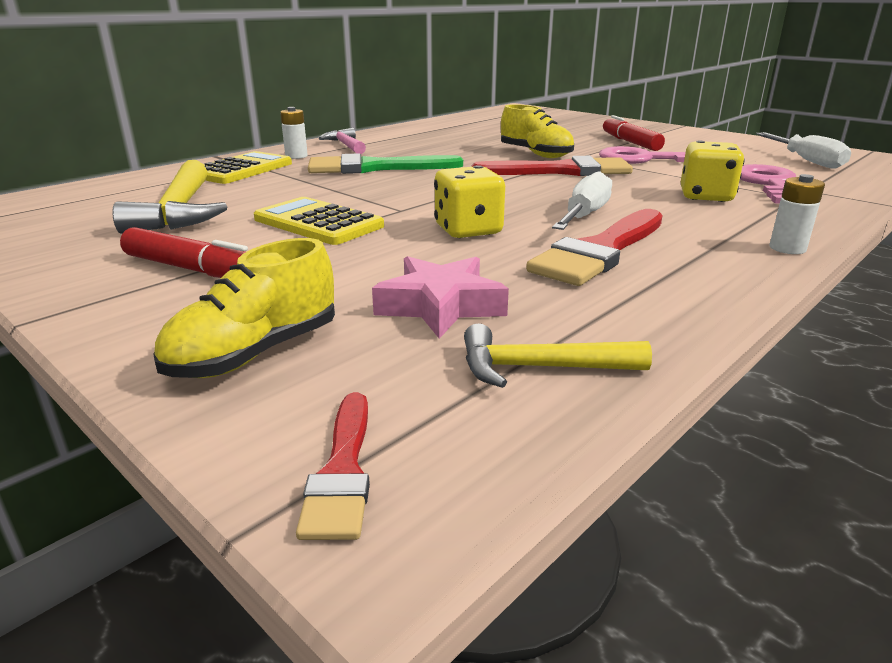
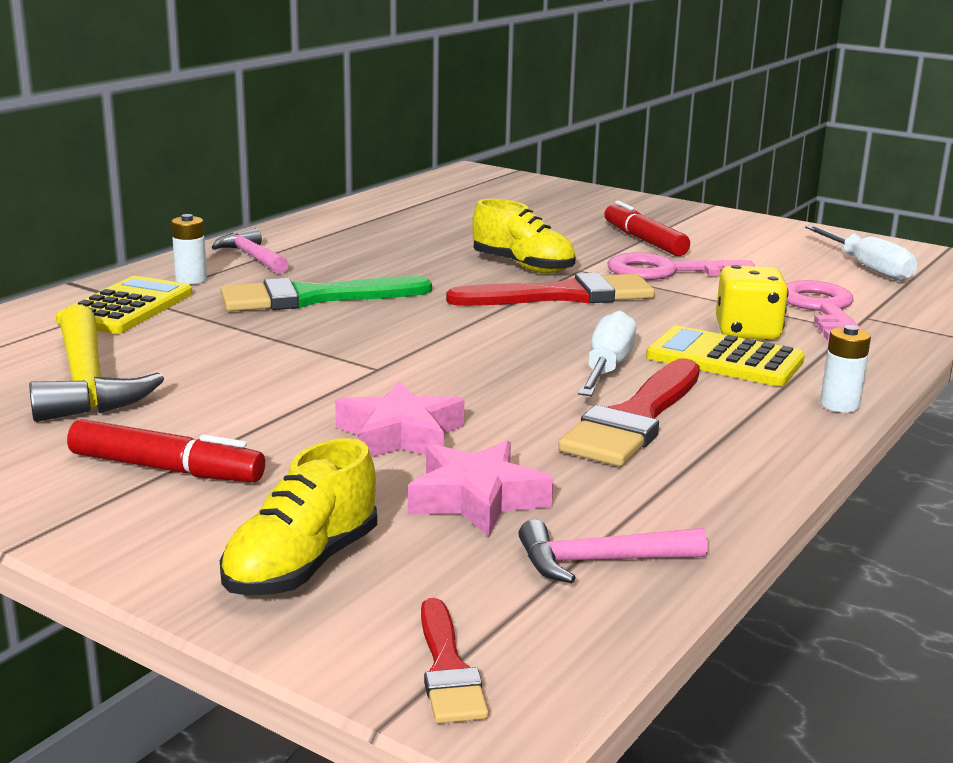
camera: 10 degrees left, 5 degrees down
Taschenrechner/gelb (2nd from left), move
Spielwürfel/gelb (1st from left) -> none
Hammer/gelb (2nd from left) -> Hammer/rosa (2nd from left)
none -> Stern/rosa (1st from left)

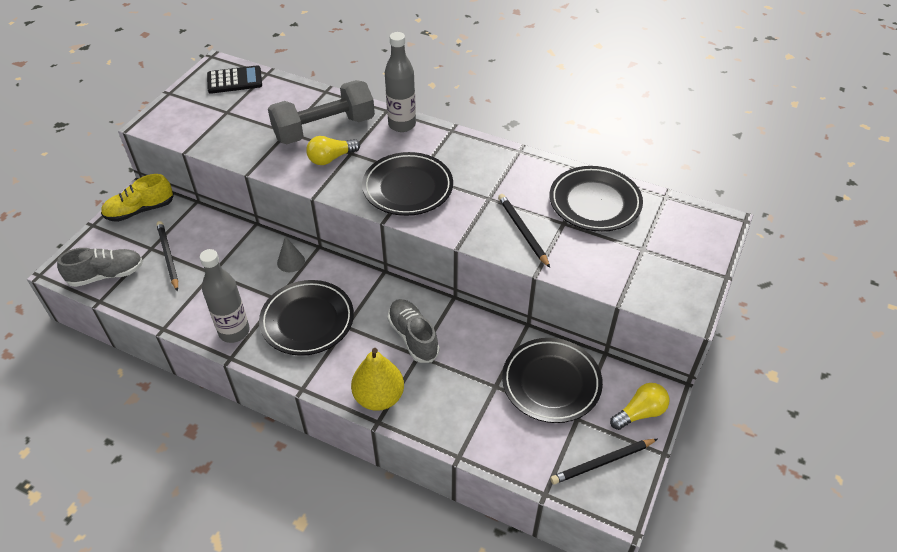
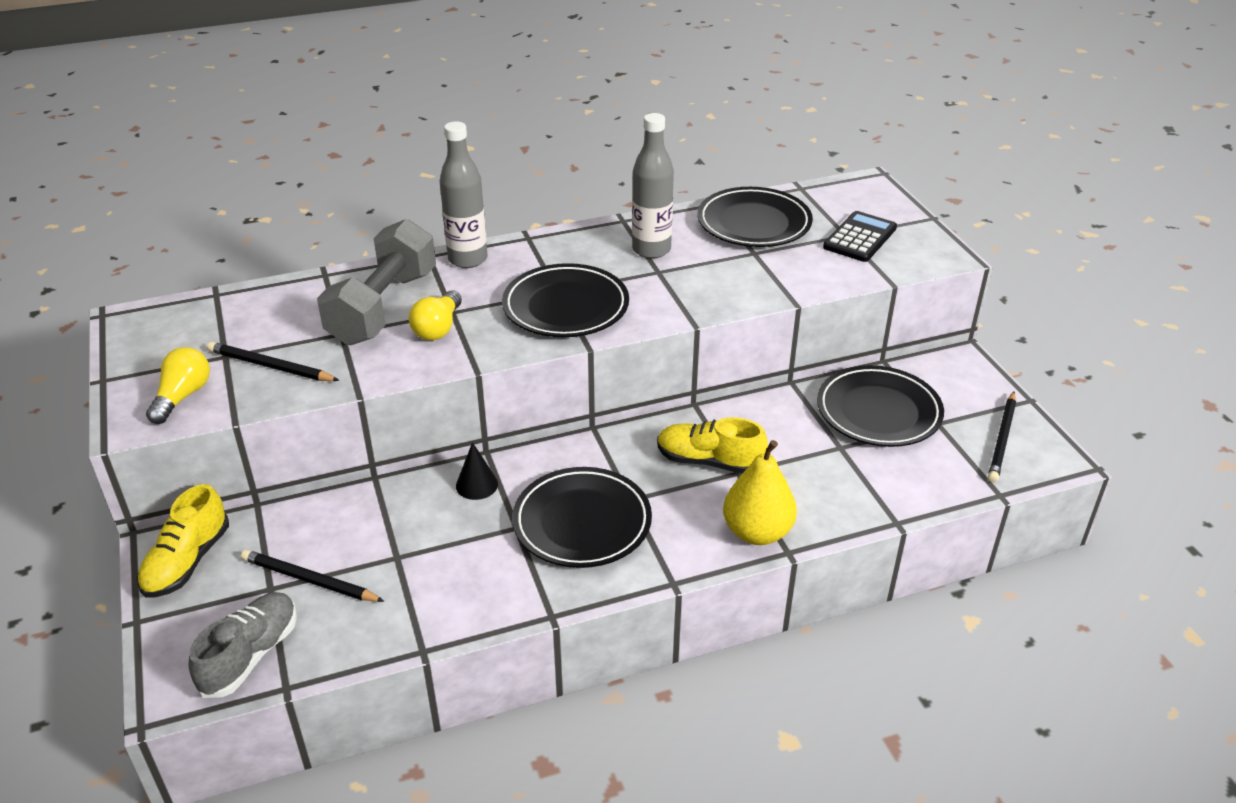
camera: 45 degrees left, 10 degrees down
Flasche/grau (1st from left in the first image) -> Flasche/grau (2nd from left), move
Taschenrechner/schwarz, move
Kegel/grau -> Kegel/schwarz
Schuh/grau (2nd from left) -> Schuh/gelb (2nd from left)
Bleistift/schwarz (2nd from left in the first image) -> Bleistift/schwarz (1st from left), move
Glühbirne/gelb (2nd from left in the first image) -> Glühbirne/gelb (1st from left), move

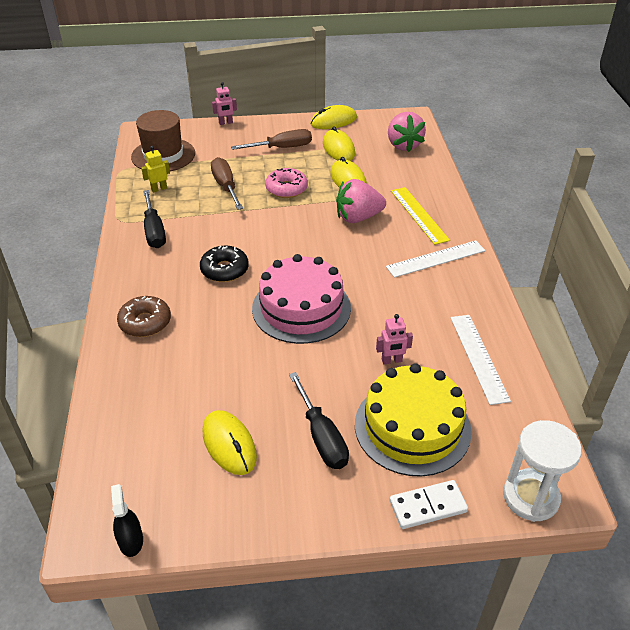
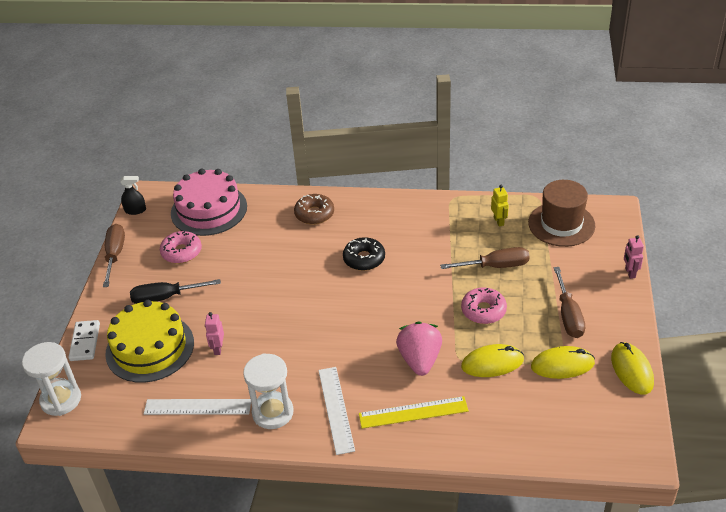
camera: 105 degrees right, 0 degrees up
Schraubenzieher/schwarz (1st from left) -> none
Computermaus/gelb (1st from left) -> Donut/rosa (1st from left)
Kuchen/rosa, move
Erdbeere/rosa (2nd from left) -> none
none -> Schraubenzieher/braun (1st from left)
none -> Sanduhr/weiß (2nd from left)

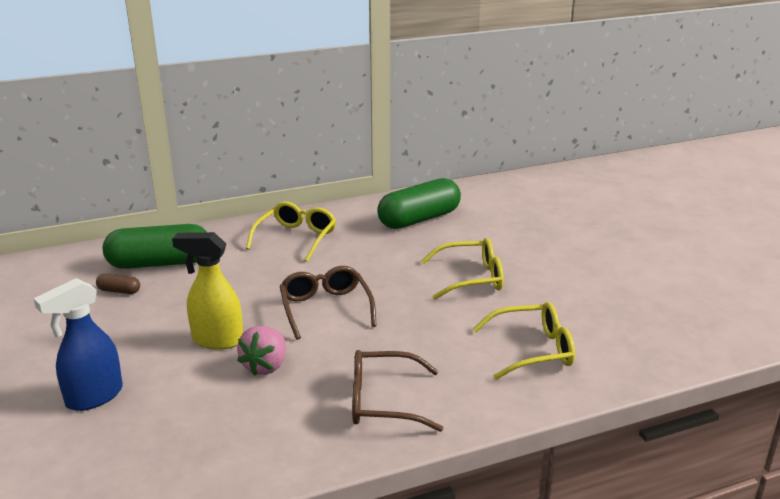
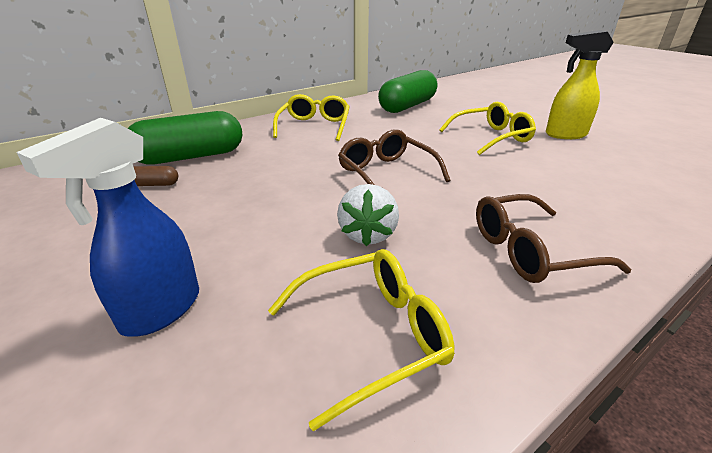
camera: 15 degrees left, 5 degrees up
Sprühflasche/gelb, move
Erdbeere/rosa -> Erdbeere/weiß
Brille/gelb (3rd from left in the first image) -> Brille/gelb (2nd from left), move

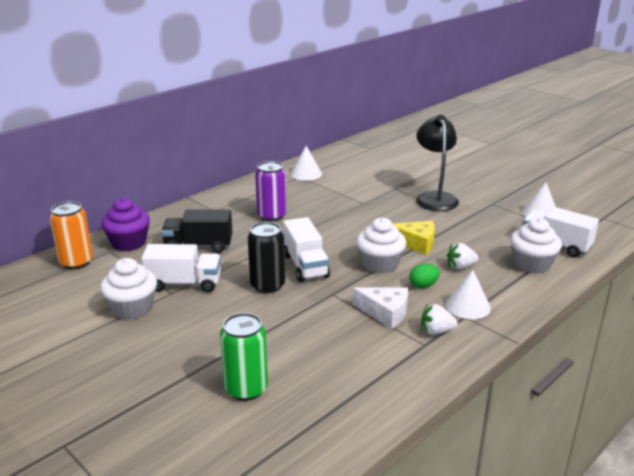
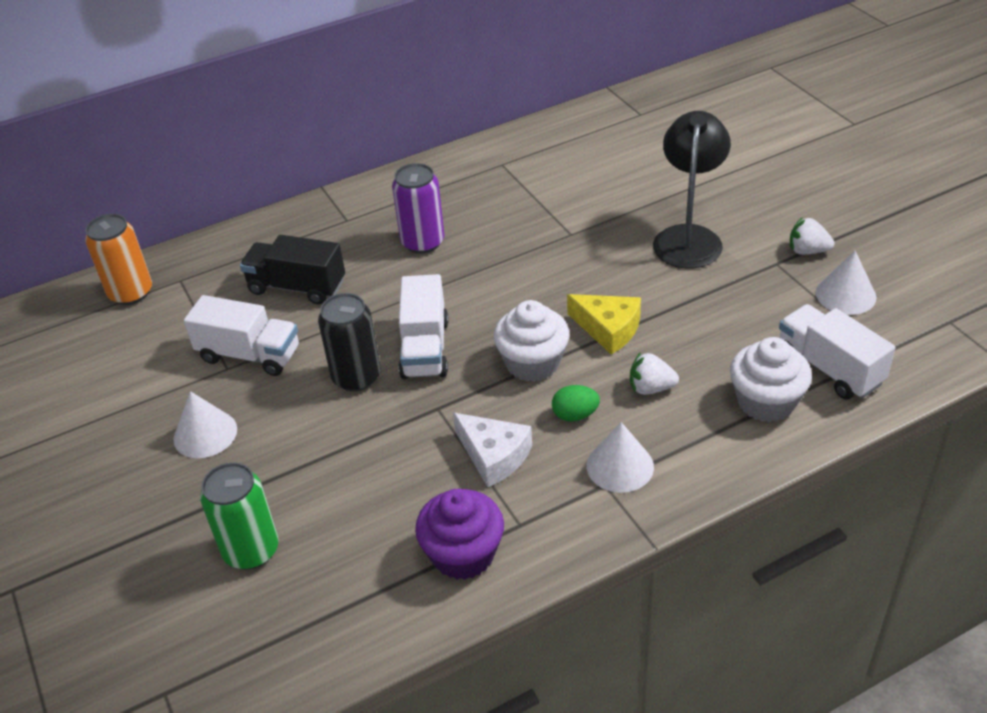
camera: 20 degrees right, 15 degrees up
Muffin/weiß (1st from left) -> none
Muffin/lila, move
Kegel/weiß (1st from left), move
Erdbeere/weiß (1st from left in the first image) -> Erdbeere/weiß (2nd from left), move

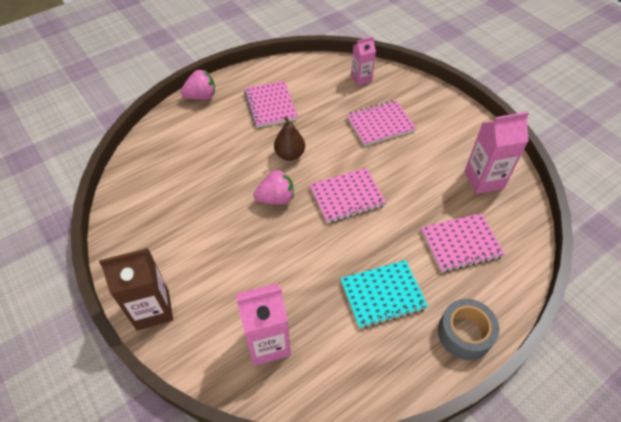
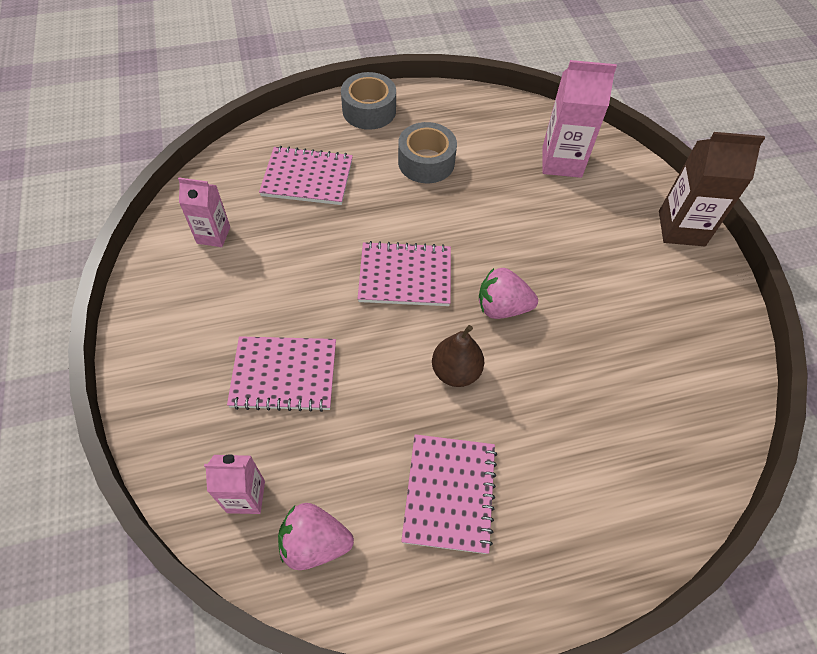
camera: 160 degrees left, 5 degrees up
Erdbeere/rosa (1st from left), move
Notizbuch/türkis -> Klebeband/grau (2nd from left)
Getränkekarton/rosa (3rd from left in the first image) -> Getränkekarton/rosa (1st from left), x0.62

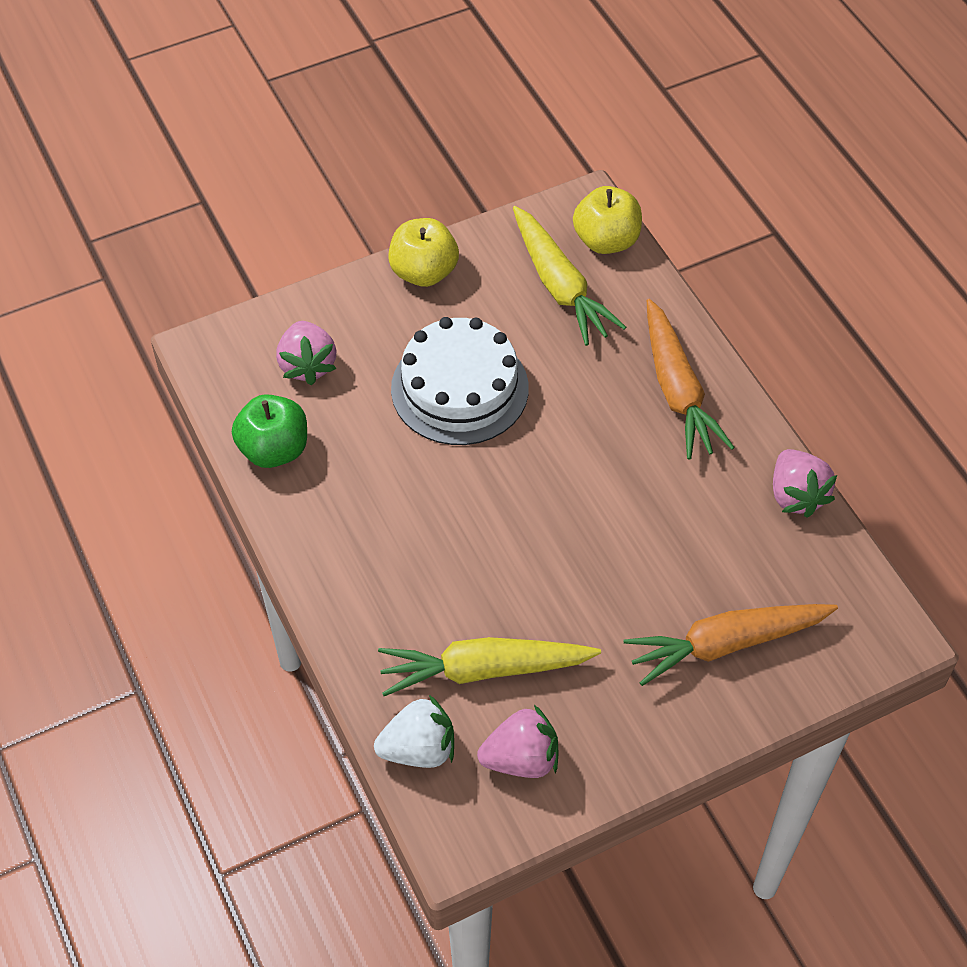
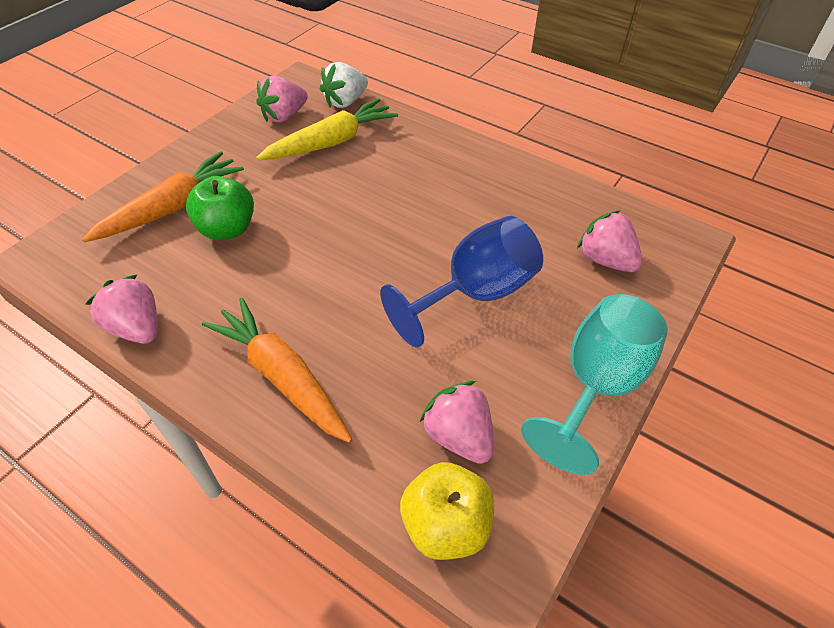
camera: 150 degrees right, 5 degrees down
Apfel/grün, move
Apfel/gelb (1st from left) -> Kelch/türkis
Kuchen/weiß -> Kelch/blau
Karotte/gelb (2nd from left) -> Erdbeere/rosa (3rd from left)

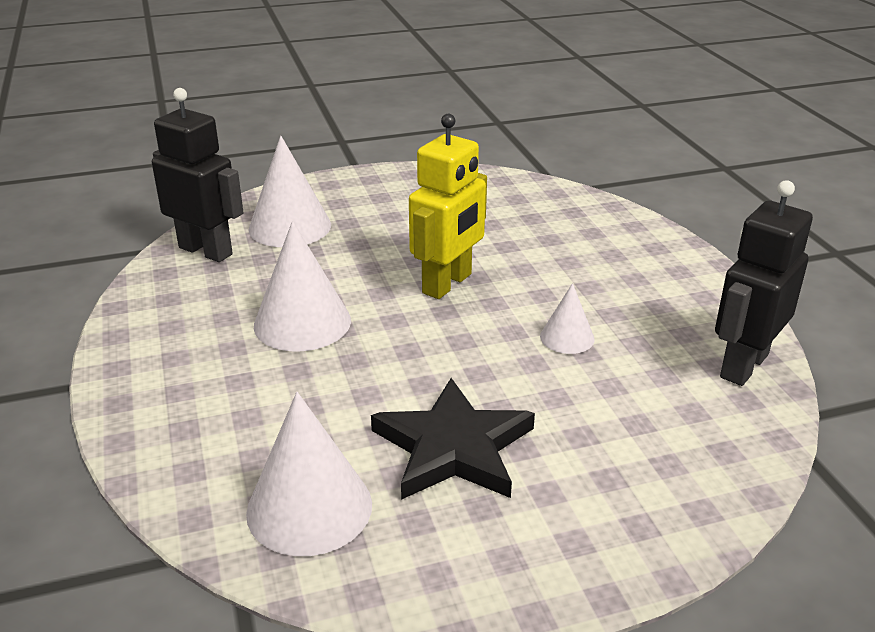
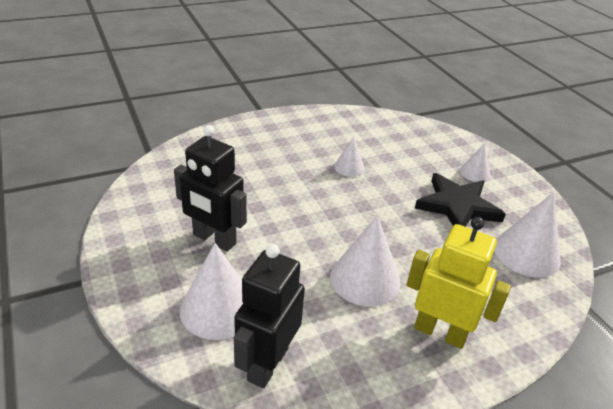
camera: 100 degrees left, 5 degrees up
Roboter/gelb, move
Roboter/schwarz (2nd from left in the first image) -> Roboter/schwarz (1st from left), move
none -> Kegel/weiß (4th from left)

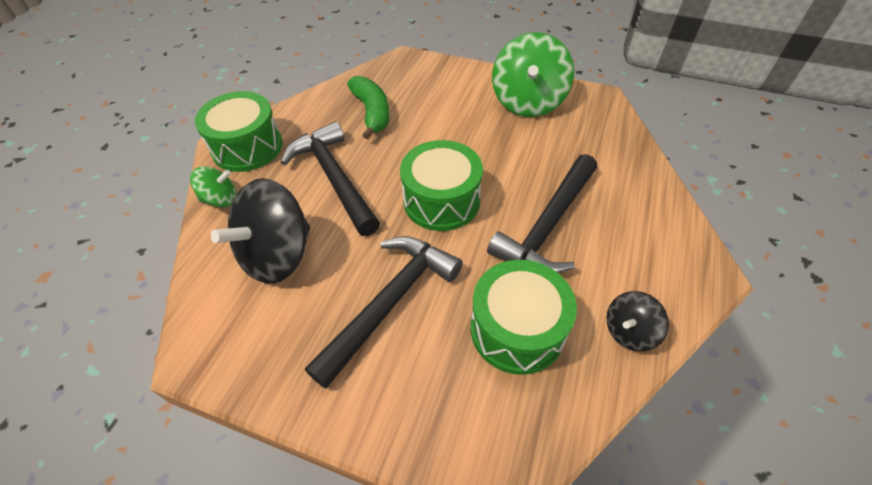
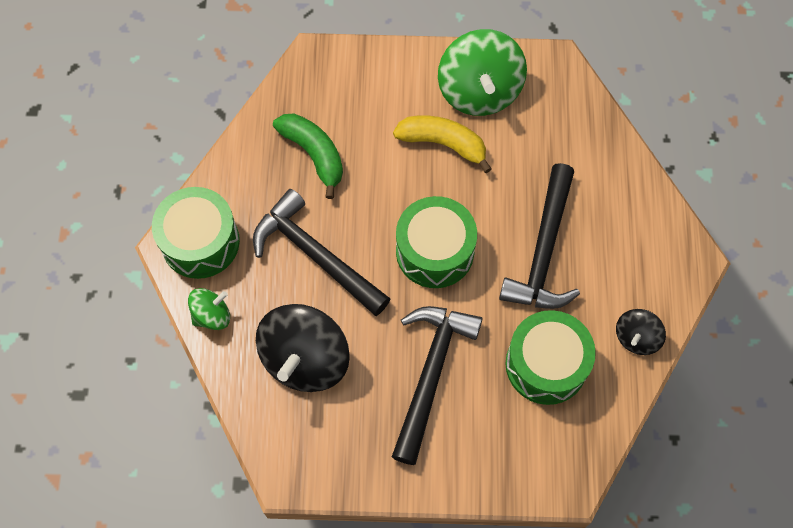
camera: 20 degrees left, 15 degrees up
none -> Banane/gelb

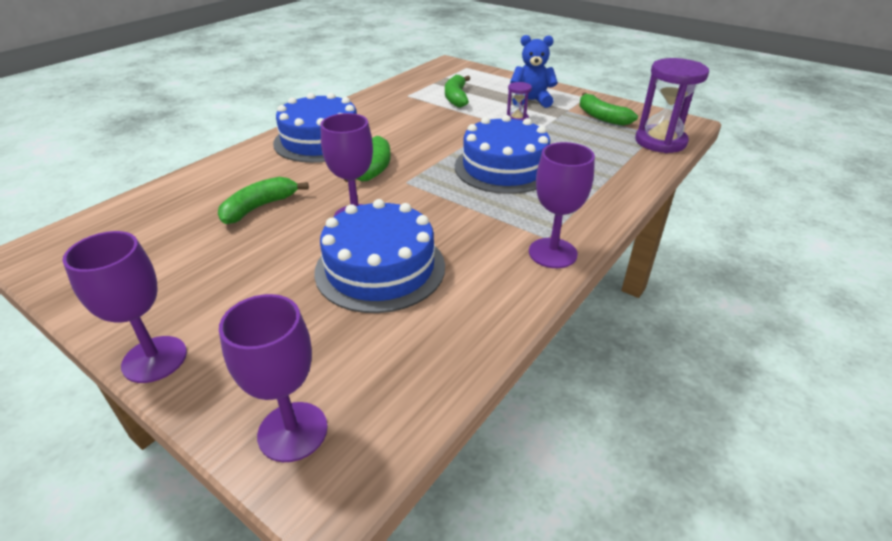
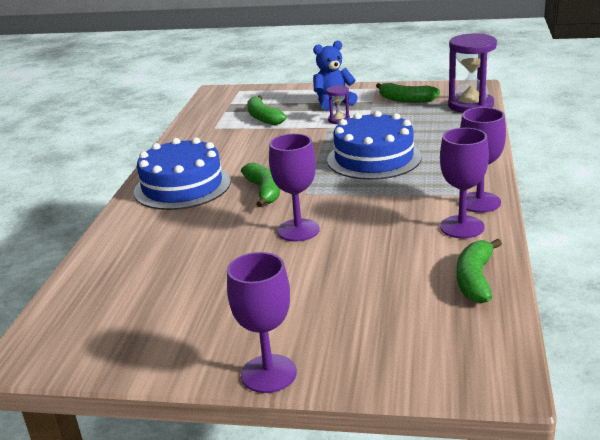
camera: 25 degrees left, 10 degrees down
Banane/grün (1st from left in the first image) -> Banane/grün (4th from left), move
Kelch/lila (2nd from left in the first image) -> Kelch/lila (3rd from left), move
Kuchen/blau (2nd from left) -> none

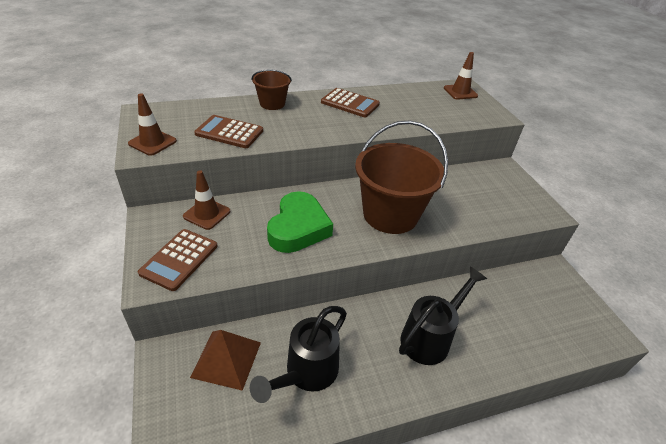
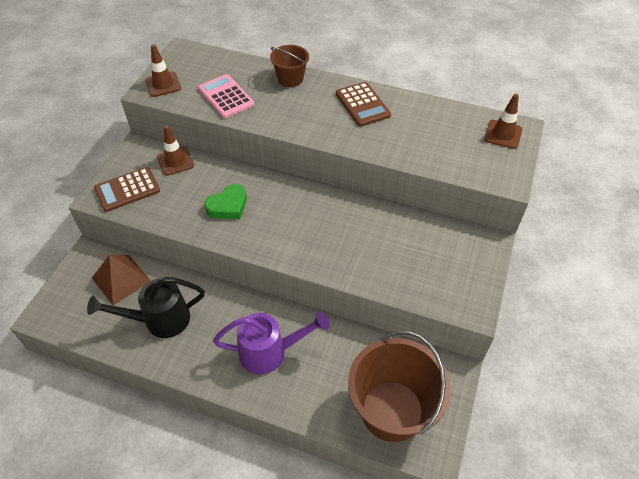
camera: 40 degrees right, 10 degrees up
Taschenrechner/braun (2nd from left) -> Taschenrechner/rosa
Herz/grün, x0.65
Eimer/braun (2nd from left), move
Gießkanne/schwarz (2nd from left) -> Gießkanne/lila

